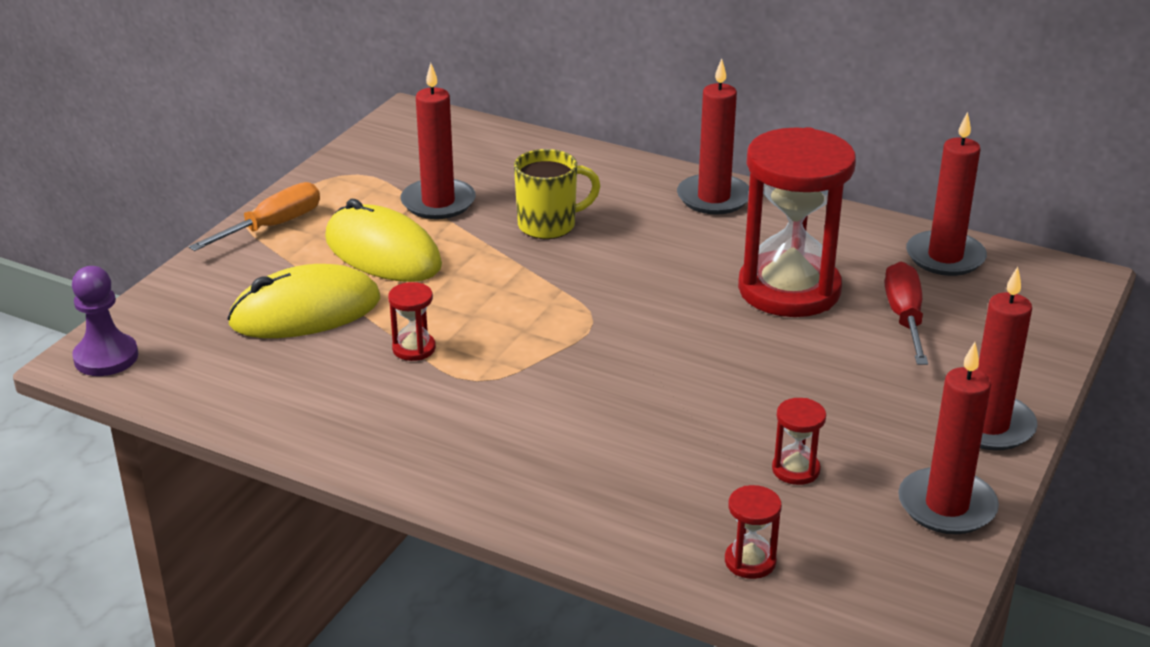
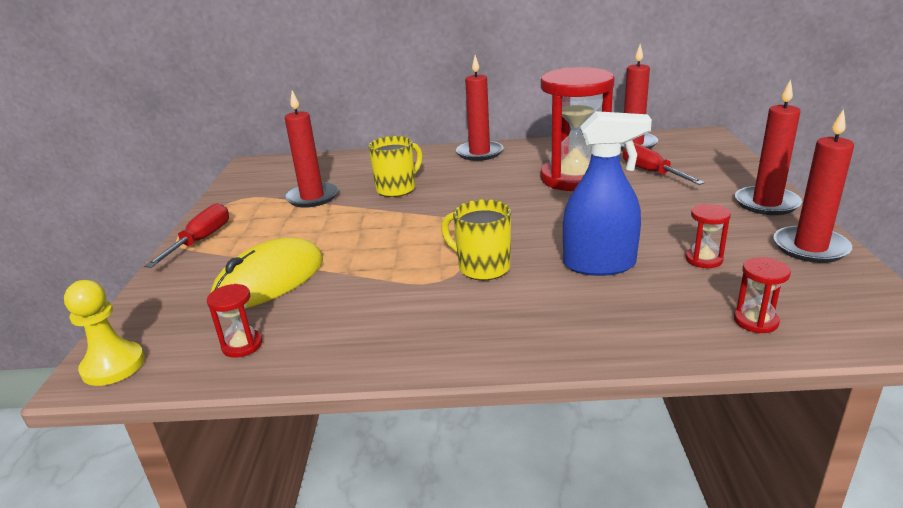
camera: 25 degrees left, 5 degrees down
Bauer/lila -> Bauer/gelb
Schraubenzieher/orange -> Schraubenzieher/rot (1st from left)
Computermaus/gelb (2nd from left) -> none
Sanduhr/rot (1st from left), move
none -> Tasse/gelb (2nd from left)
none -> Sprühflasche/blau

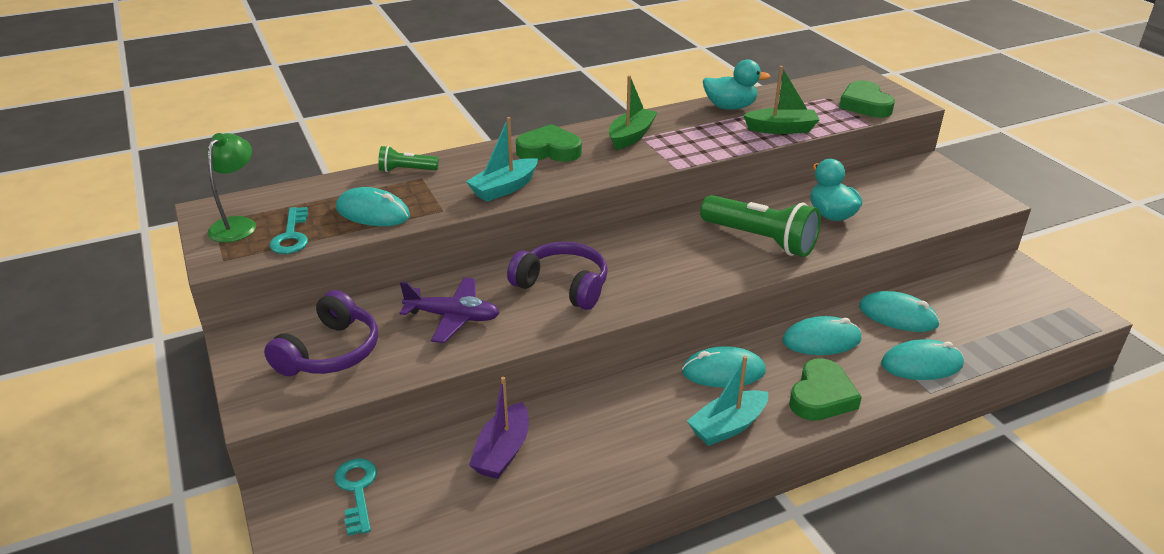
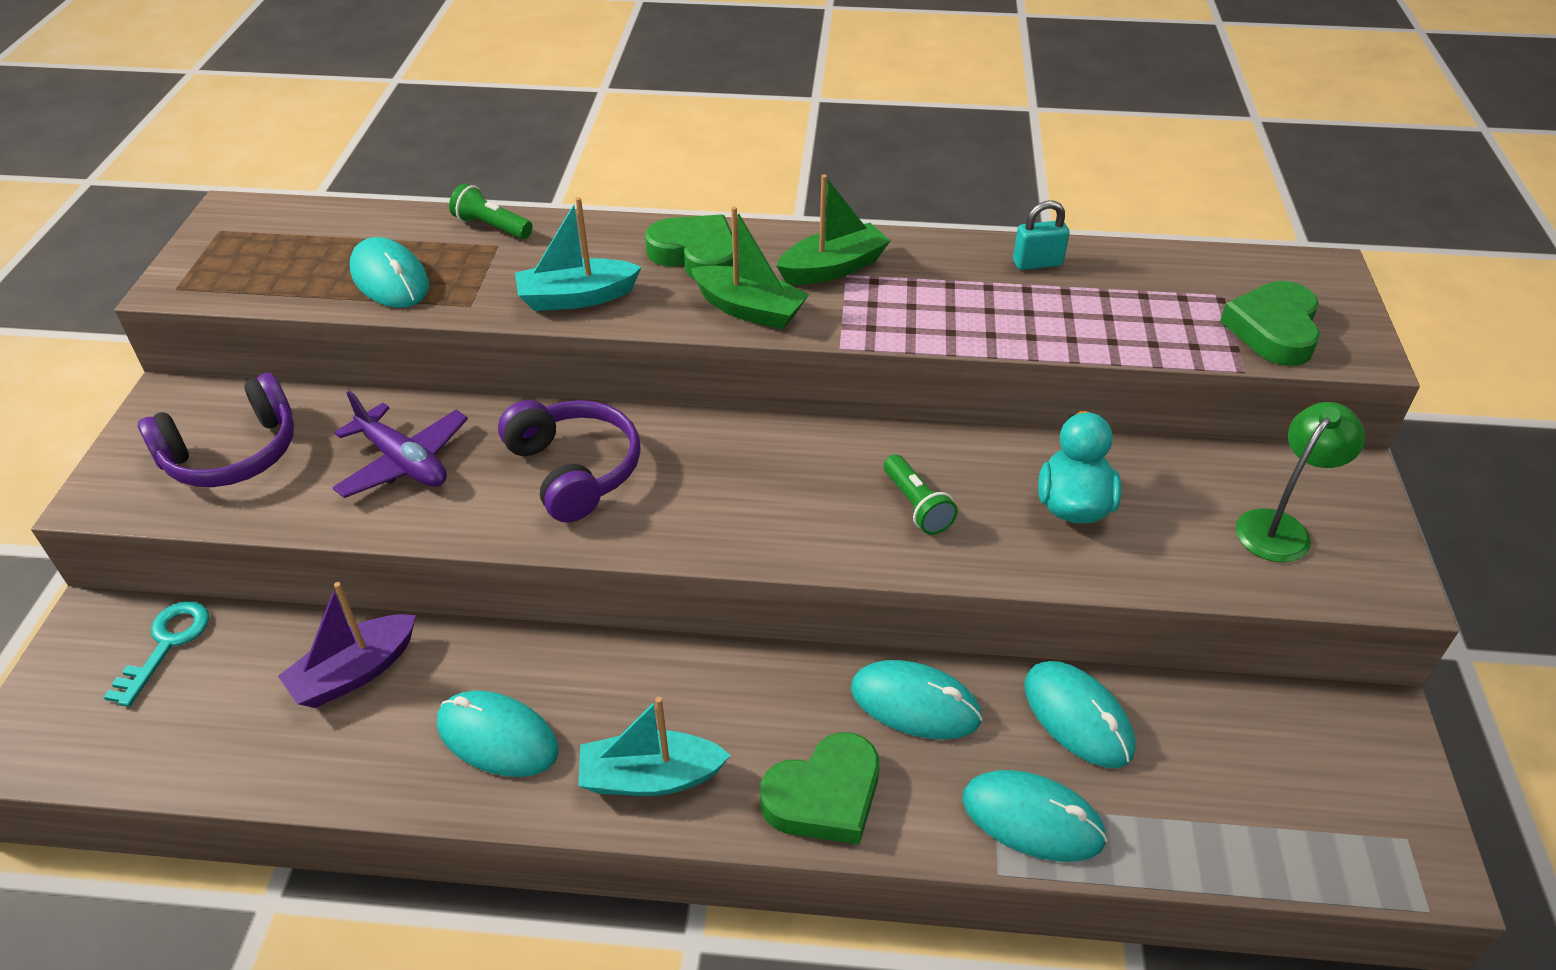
camera: 30 degrees right, 10 degrees up
Lampe/grün, move
Schlüssel/türkis (1st from left) -> none
Computermaus/türkis (2nd from left), move
Taschenlampe/grün (2nd from left), x0.51
Ente/türkis (1st from left) -> Vorhängeschloss/türkis
Boot/grün (2nd from left in the first image) -> Boot/grün (1st from left), move

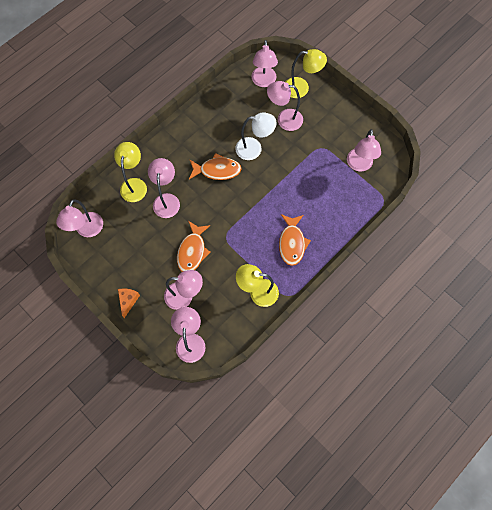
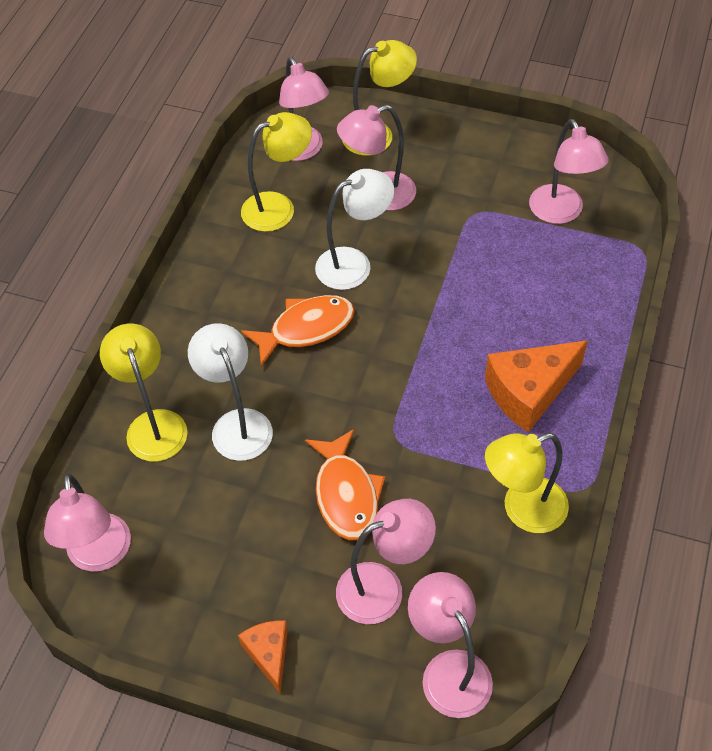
camera: 25 degrees left, 15 degrees down
Lampe/rosa (2nd from left) -> Lampe/weiß (1st from left)
Fisch/orange (3rd from left) -> Käse/orange (2nd from left)
none -> Lampe/gelb (2nd from left)

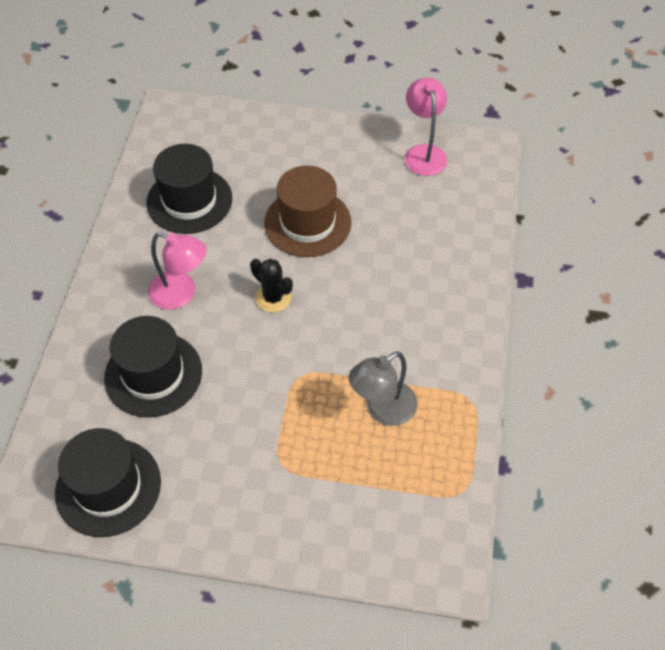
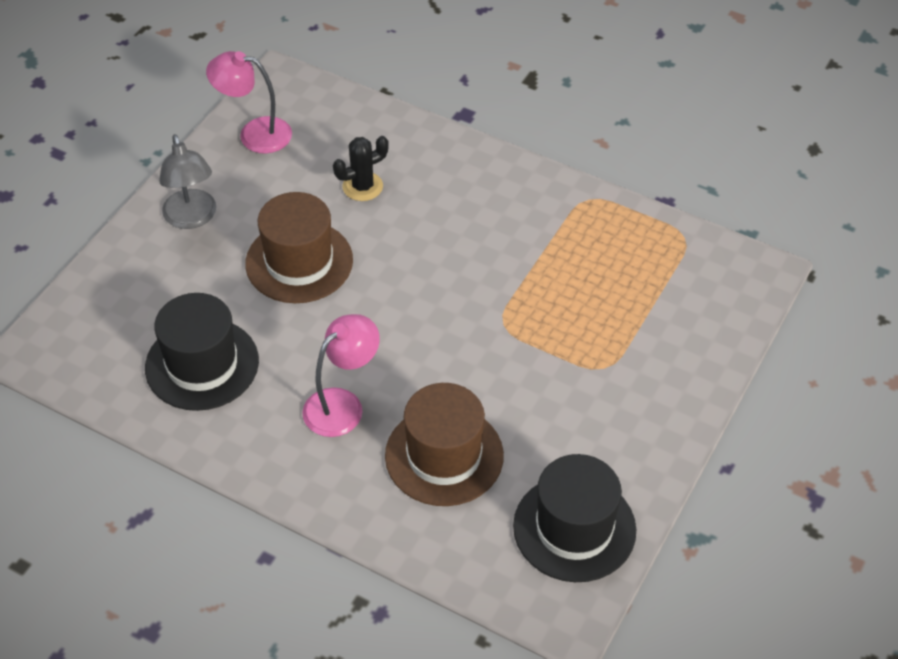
camera: 70 degrees left, 5 degrees down
Hut/schwarz (2nd from left) -> Hut/braun (2nd from left)
Kaktus/schwarz, move
Lampe/grau, move

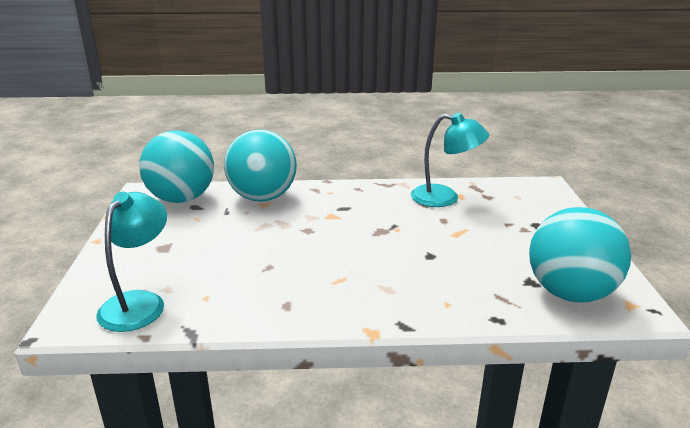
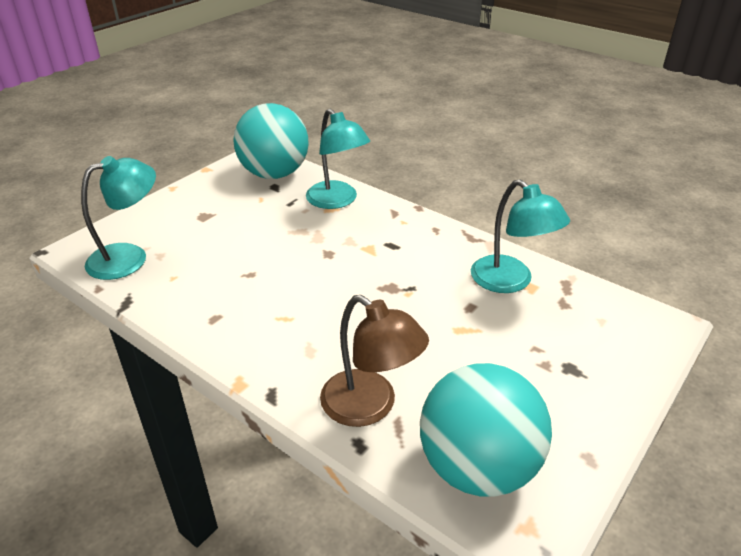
camera: 40 degrees right, 10 degrees up
Ball/türkis (2nd from left) -> Lampe/türkis (2nd from left)
none -> Lampe/braun

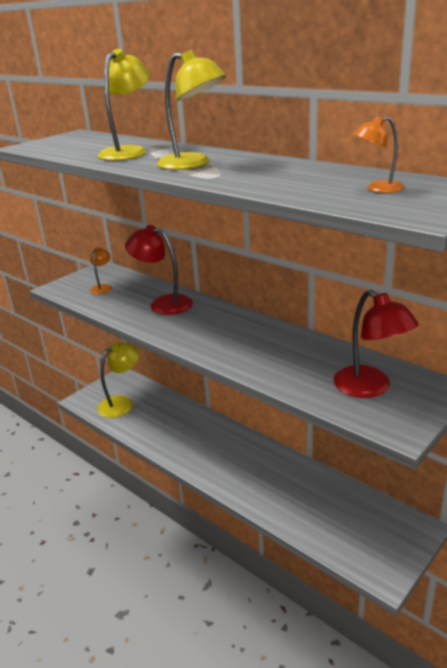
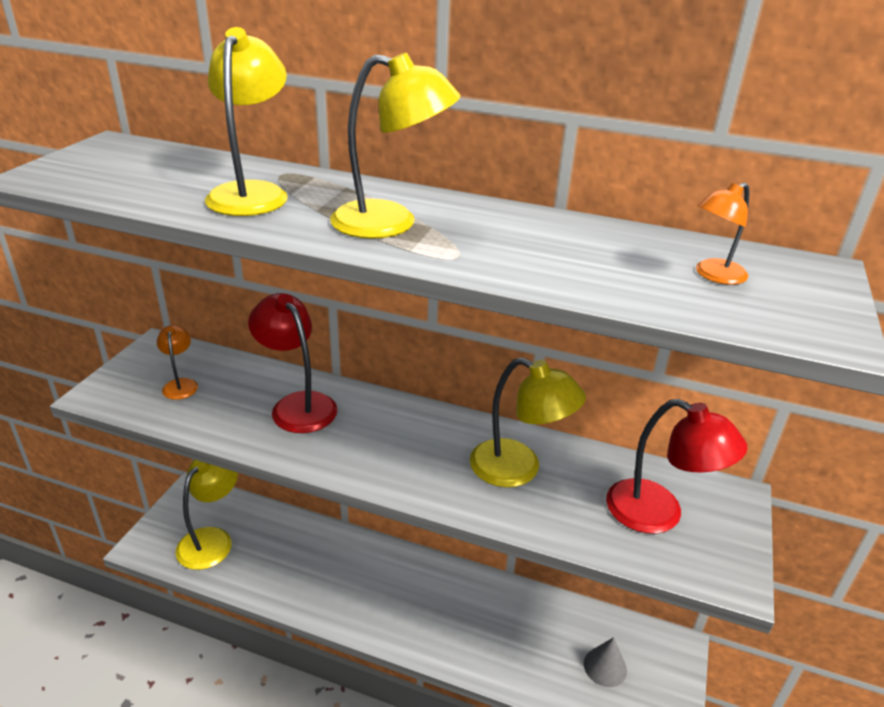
camera: 25 degrees left, 5 degrees up
Lampe/rot (1st from left), 45 degrees clockwise
none -> Lampe/gelb (4th from left)
none -> Kegel/grau

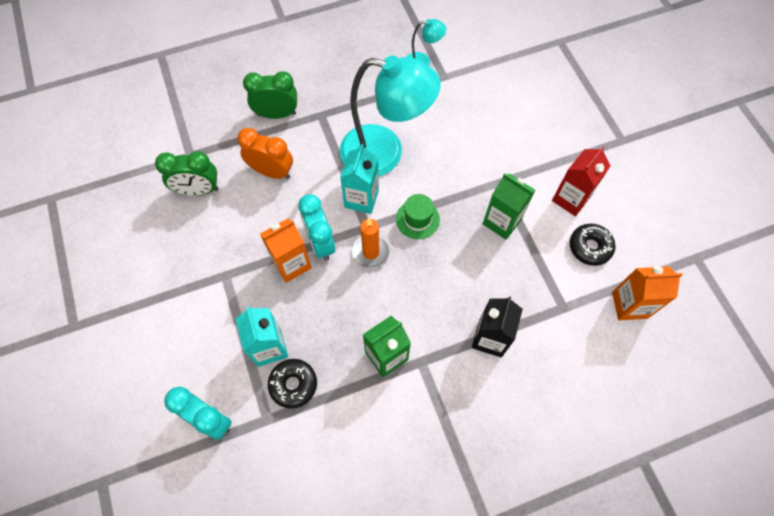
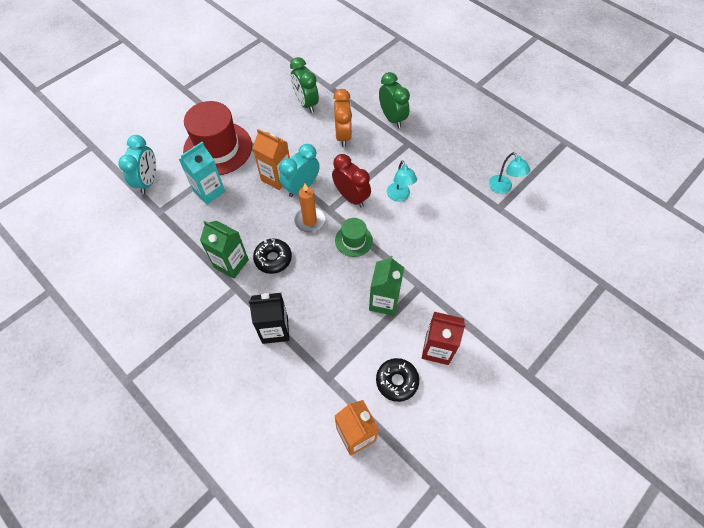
camera: 65 degrees right, 5 degrees down
Donut/schwarz (1st from left), move
Lampe/türkis (1st from left), x0.44
Getränkekarton/türkis (2nd from left) -> Wecker/rot
none -> Hut/rot

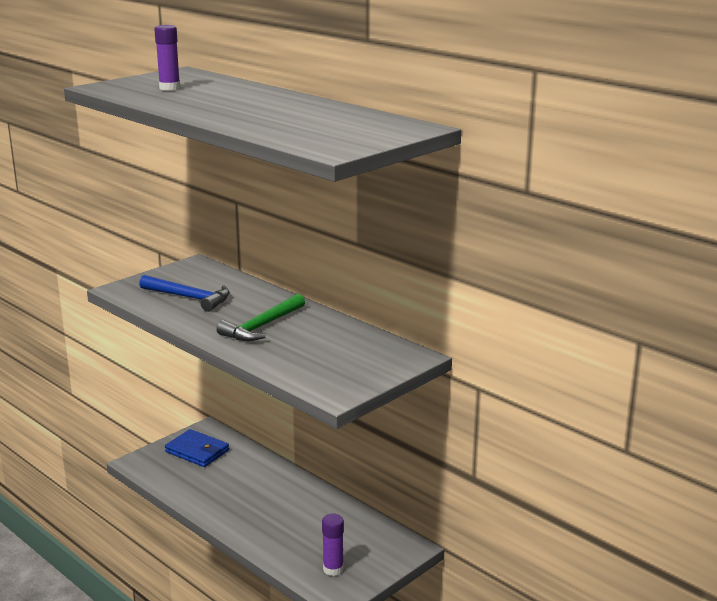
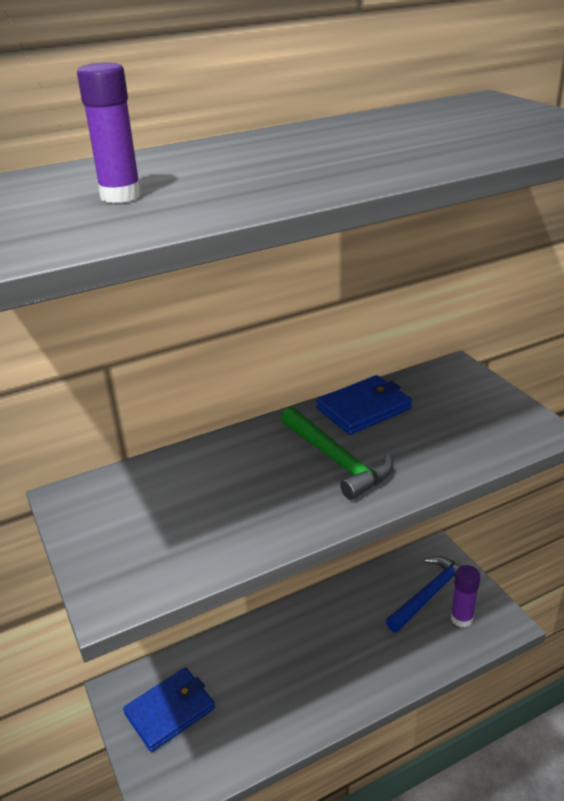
camera: 70 degrees left, 10 degrees up
Hammer/blau, move
none -> Geldbörse/blau (2nd from left)

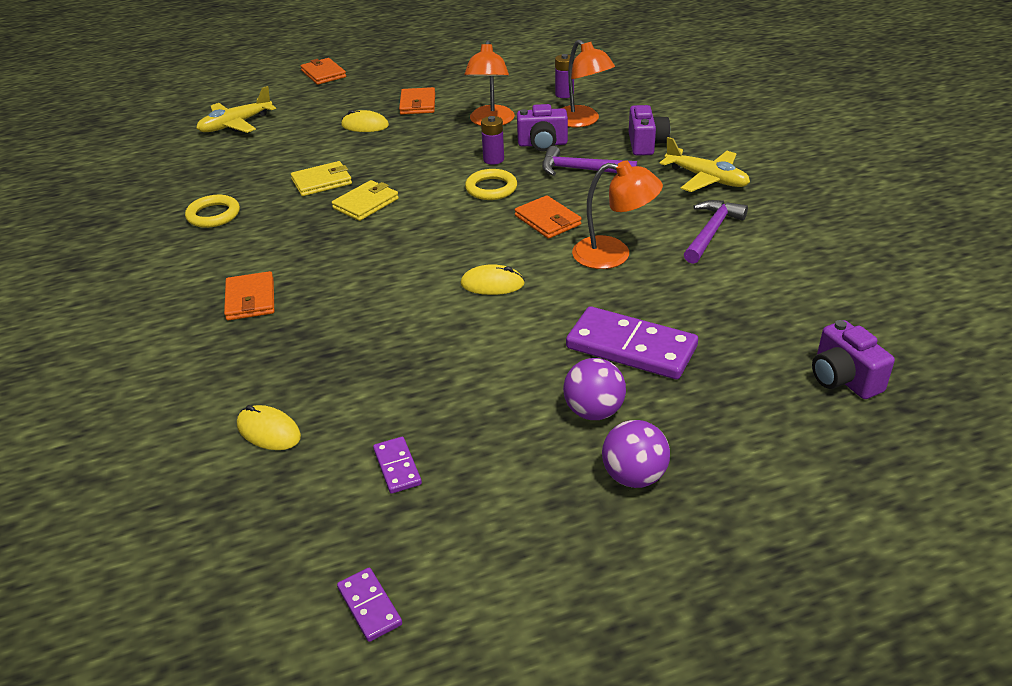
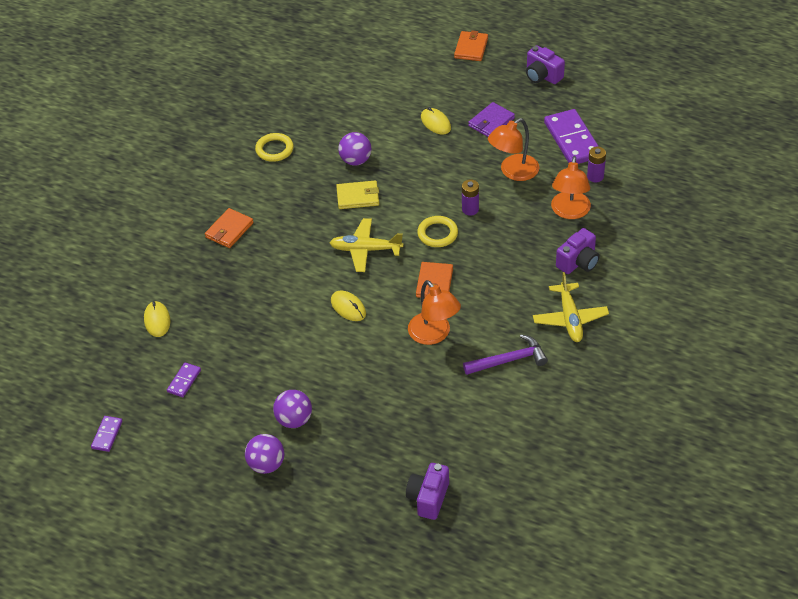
camera: 45 degrees right, 10 degrees up
Flugzeug/gelb (1st from left), move
Geldbörse/gelb (1st from left) -> Ball/lila (3rd from left)
Geldbörse/orange (3rd from left) -> Geldbörse/lila
Kamera/lila (1st from left in the first image) -> Kamera/lila (2nd from left), move
Hammer/lila (1st from left) -> none
Dominostein/lila (3rd from left), move

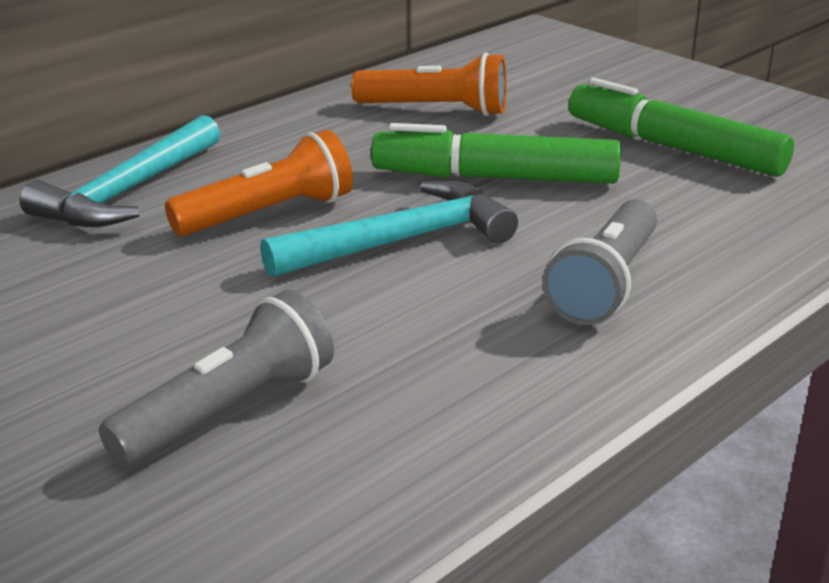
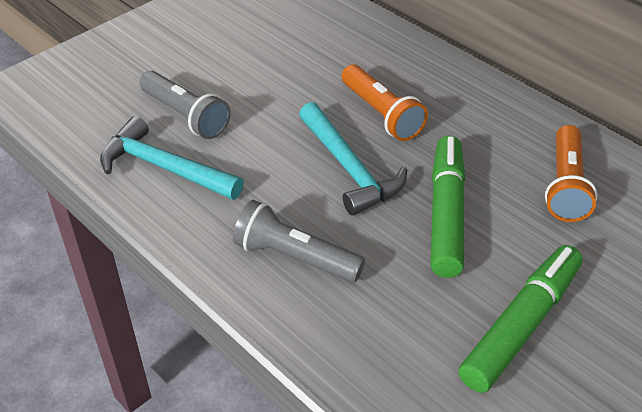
camera: 90 degrees right, 15 degrees up
Hammer/türkis (1st from left), move

